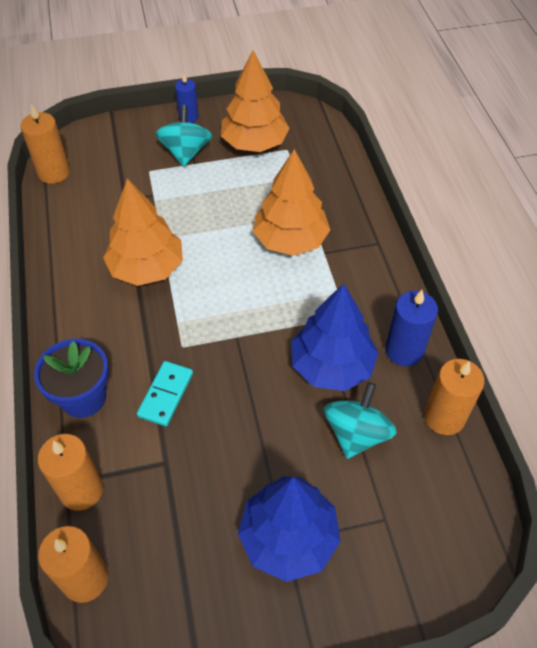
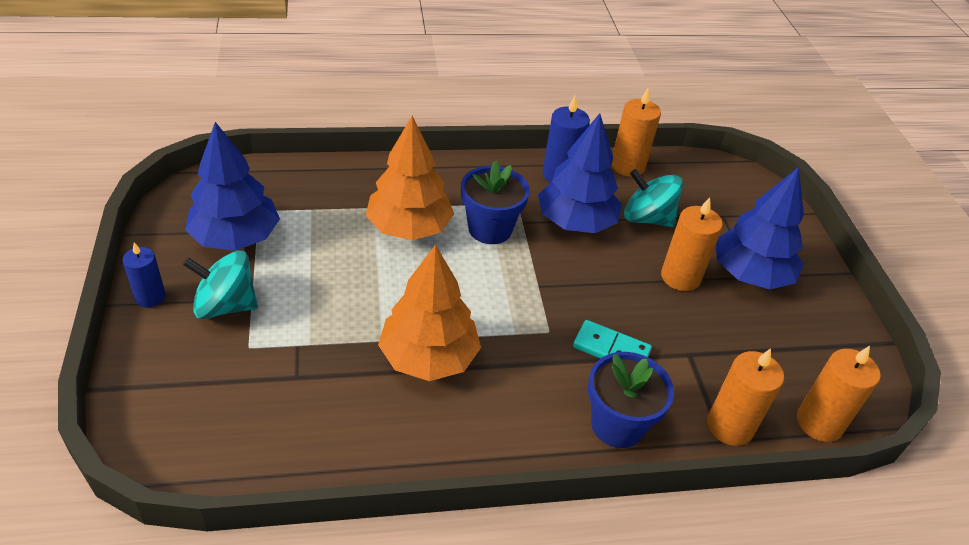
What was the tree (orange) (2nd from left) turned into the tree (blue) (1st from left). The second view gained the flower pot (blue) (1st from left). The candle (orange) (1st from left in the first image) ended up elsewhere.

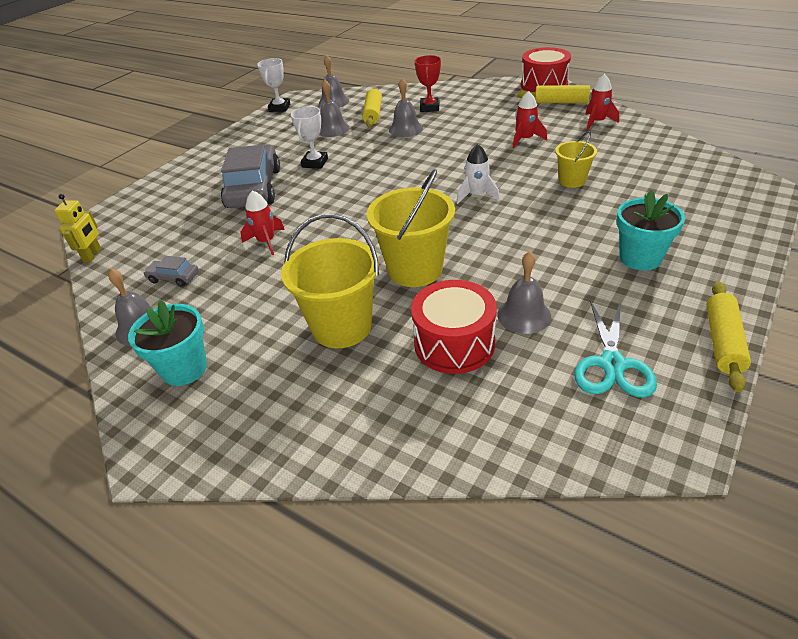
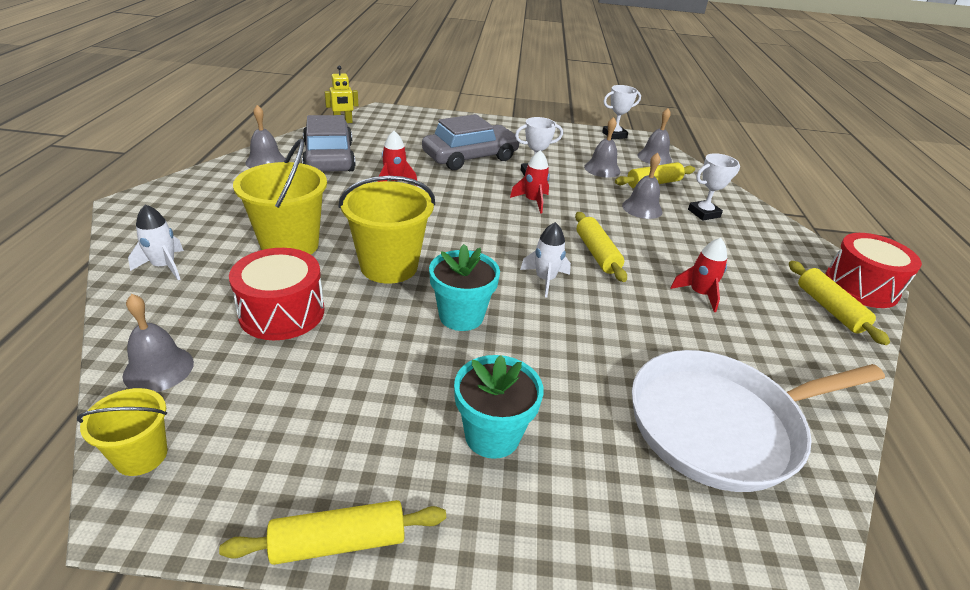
The bucket (yellow) (3rd from left in the first image) ended up elsewhere. The bell (grey) (5th from left in the first image) ended up elsewhere. The second view gained the rocket (white) (1st from left). The size of the car (grey) (1st from left) changed by a factor of 2.31. The flower pot (turquoise) (1st from left) ended up elsewhere. The rocket (red) (3rd from left in the first image) ended up elsewhere. The second view gained the rolling pin (yellow) (2nd from left). The second view gained the pan (white). What was the trophy (red) turned into the trophy (white) (3rd from left). The second view lost the scissors (turquoise).

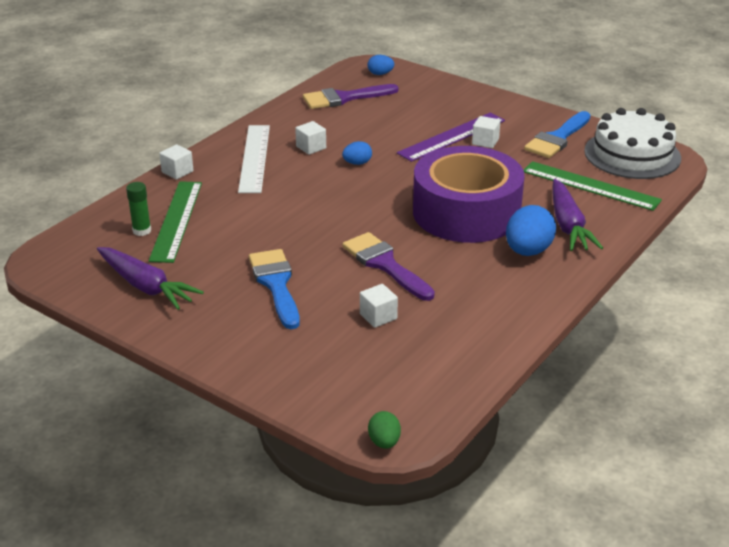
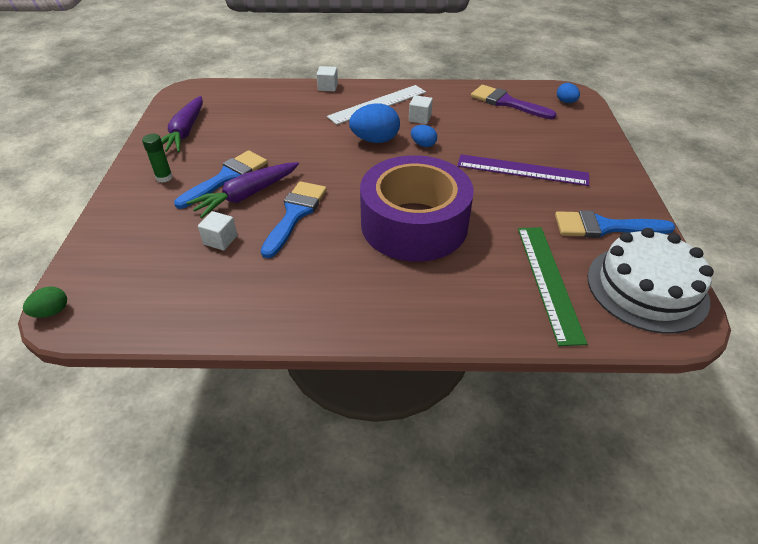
The glue stick (green) ended up elsewhere. The carrot (purple) (2nd from left) ended up elsewhere. What was the brush (purple) (2nd from left) turned into the brush (blue) (2nd from left). The egg (blue) (3rd from left in the first image) ended up elsewhere. The second view lost the ruler (green) (1st from left). The second view lost the cube (white) (4th from left).

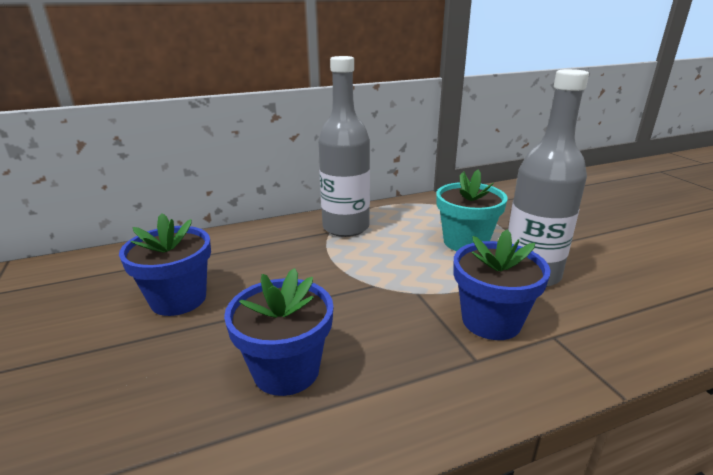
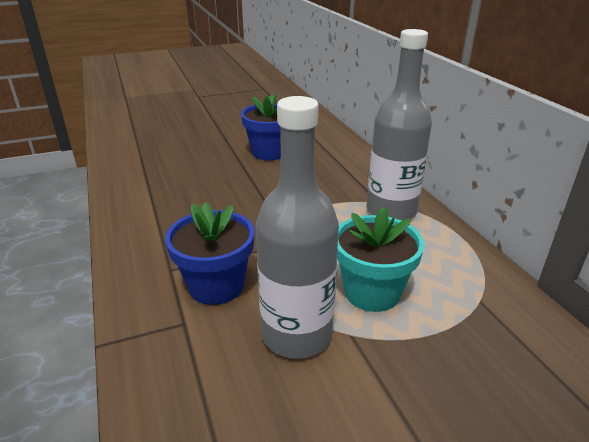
The second view lost the flower pot (blue) (2nd from left).

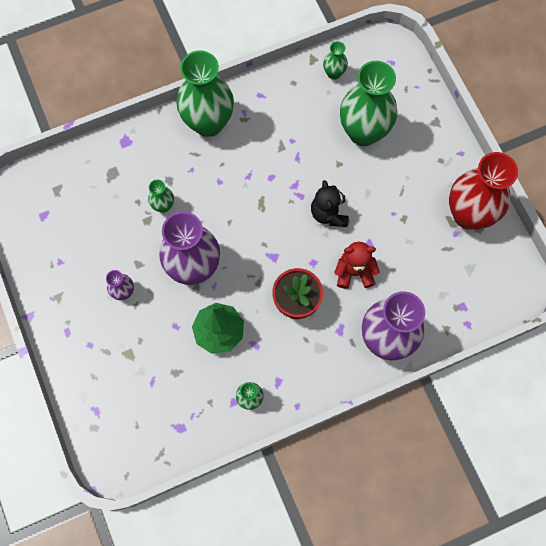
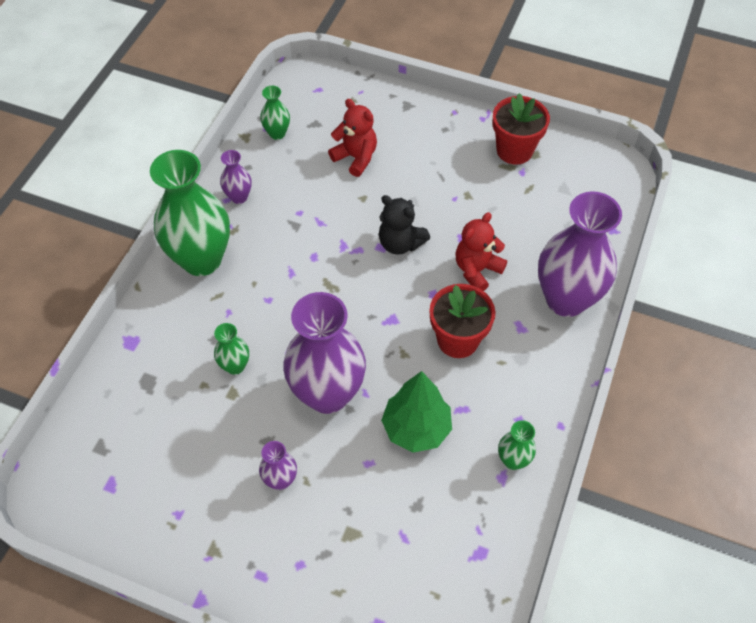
The second view gained the vase (purple) (1st from left). Where the vase (green) (5th from left) stood, the teddy bear (red) (1st from left) came to stand. Where the vase (red) stood, the flower pot (red) (2nd from left) came to stand.

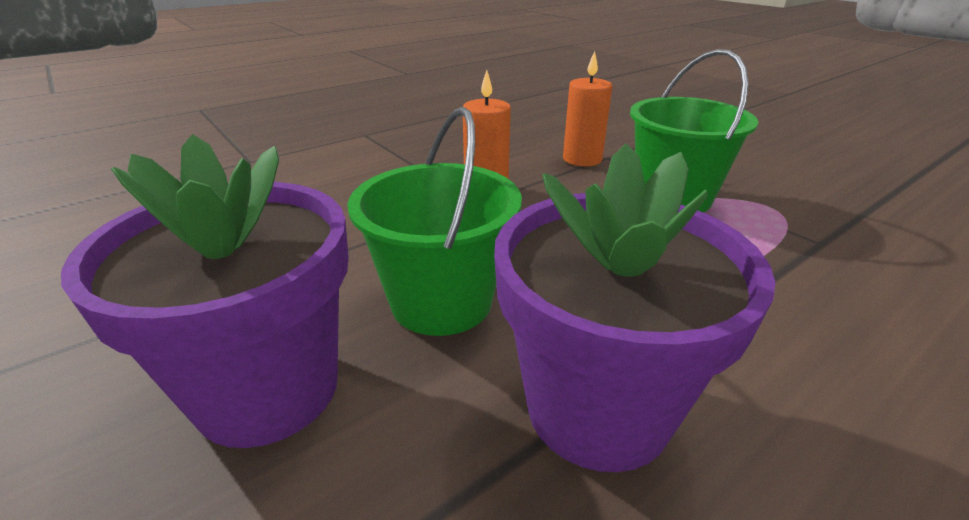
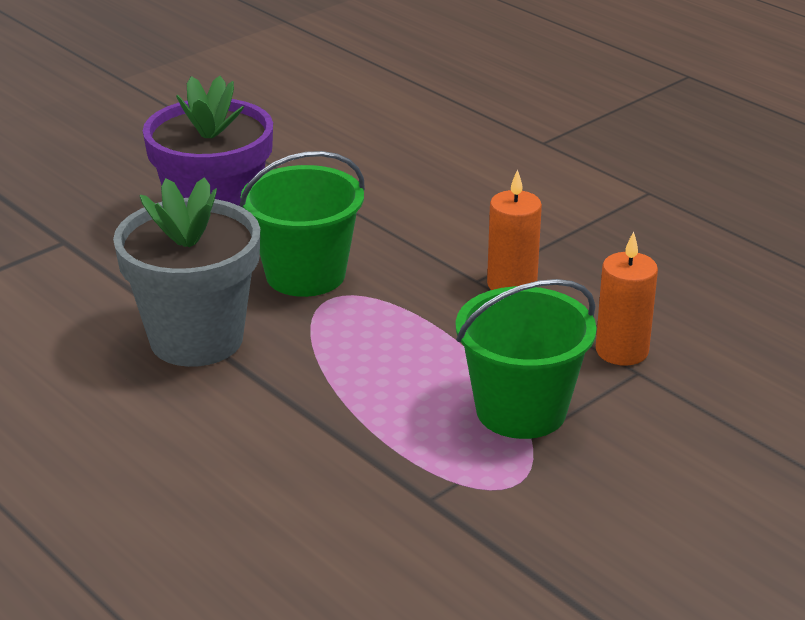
What was the flower pot (purple) (2nd from left) turned into the flower pot (grey).

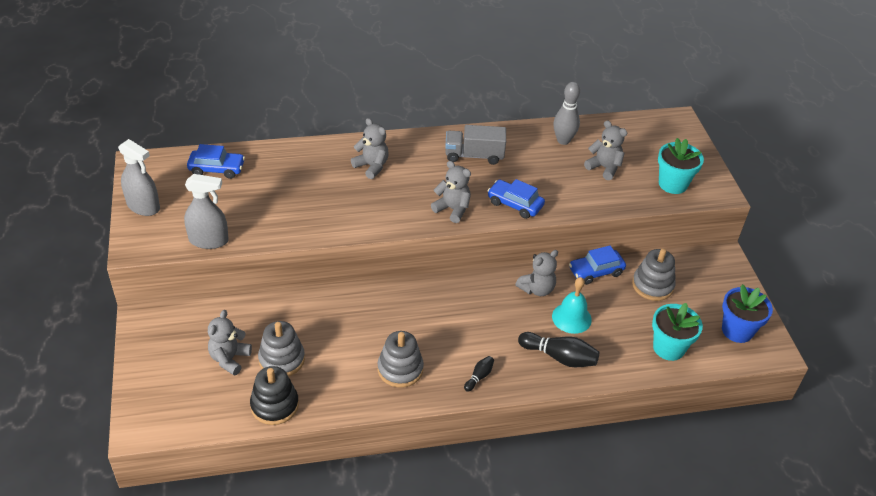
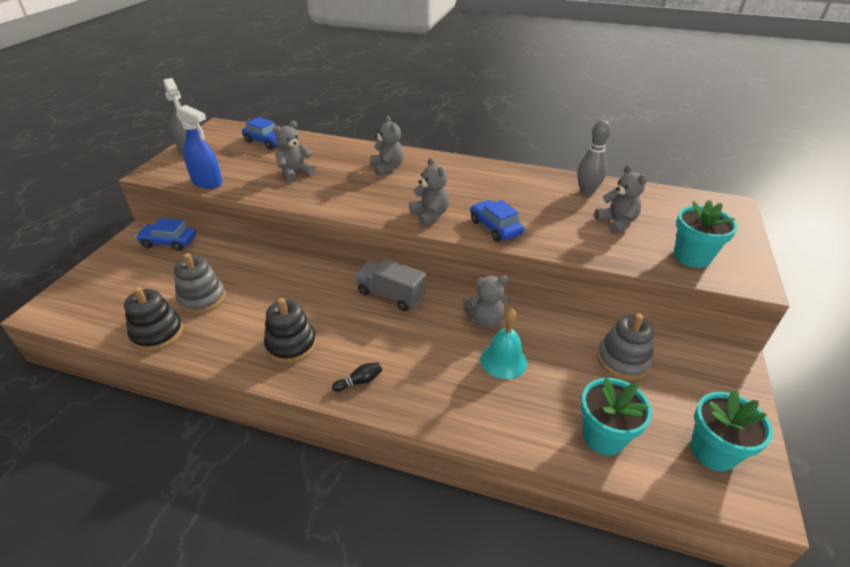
The car (blue) (3rd from left in the first image) ended up elsewhere. What was the spray bottle (grey) (2nd from left) turned into the spray bottle (blue). What was the stacking toy (grey) (2nd from left) turned into the stacking toy (black) (2nd from left). The teddy bear (grey) (1st from left) ended up elsewhere. The truck (grey) ended up elsewhere. What was the flower pot (blue) turned into the flower pot (turquoise) (3rd from left). The second view lost the bowling pin (black) (2nd from left).

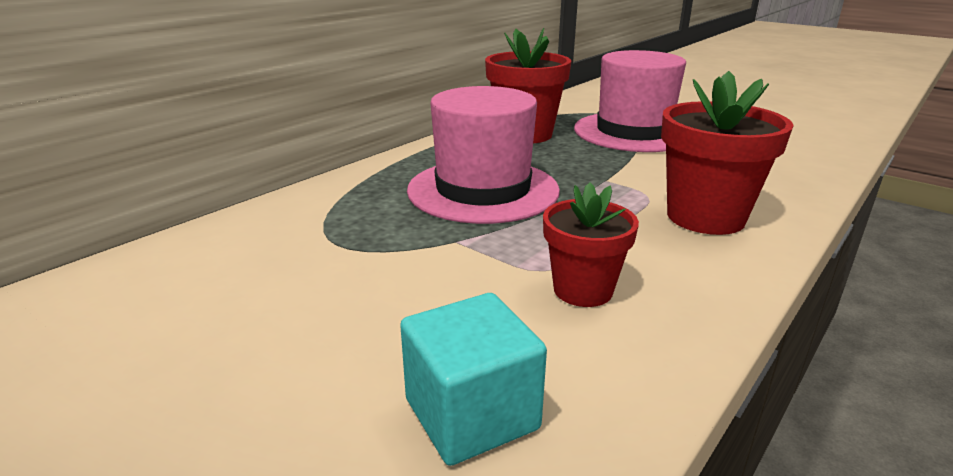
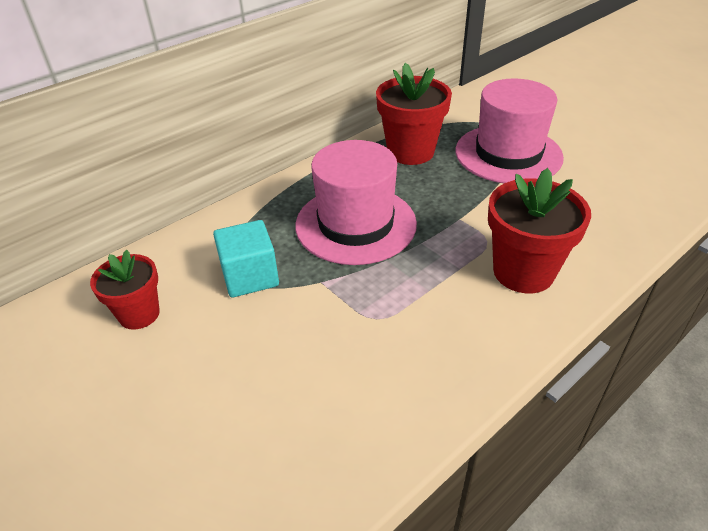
The flower pot (red) (2nd from left in the first image) ended up elsewhere. The cube (turquoise) ended up elsewhere.

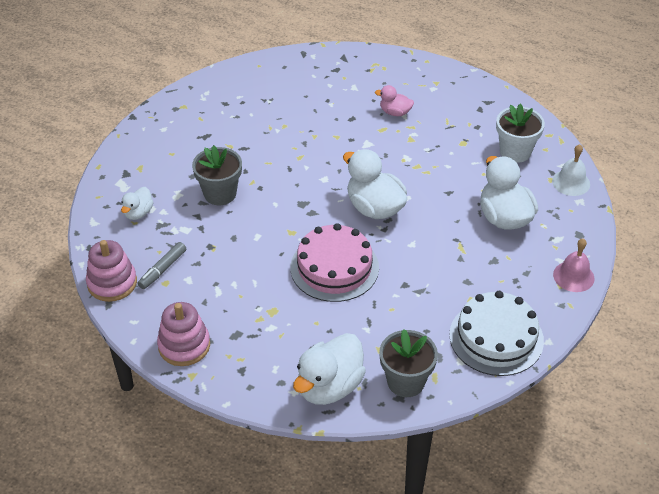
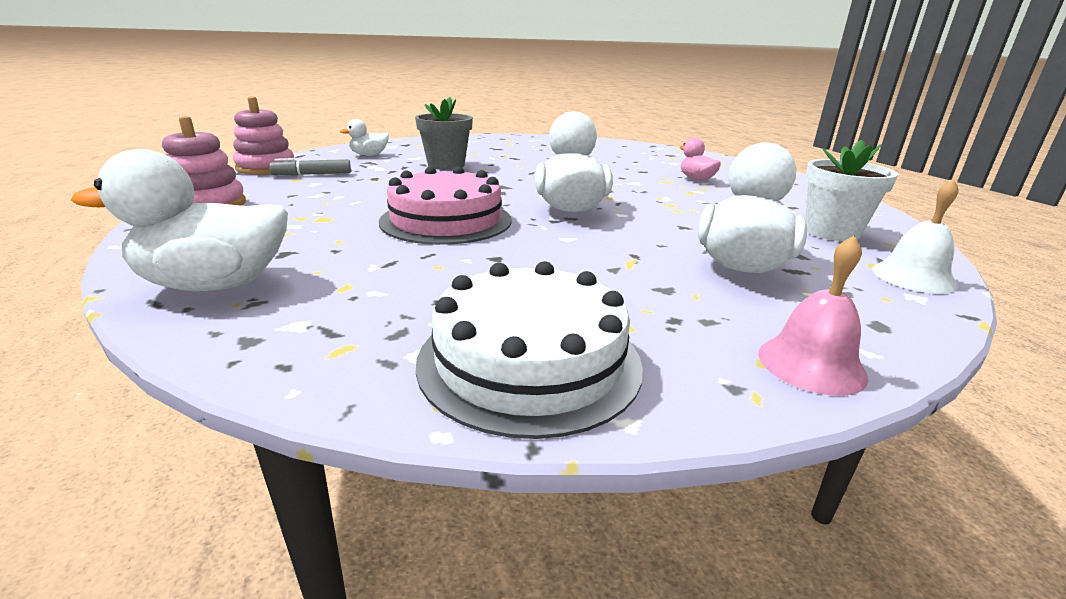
The second view lost the flower pot (grey) (2nd from left).

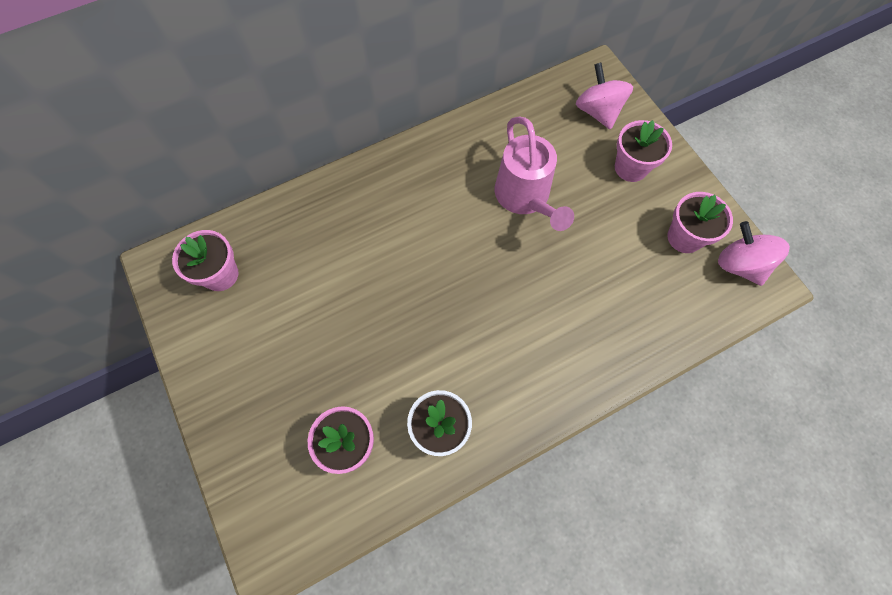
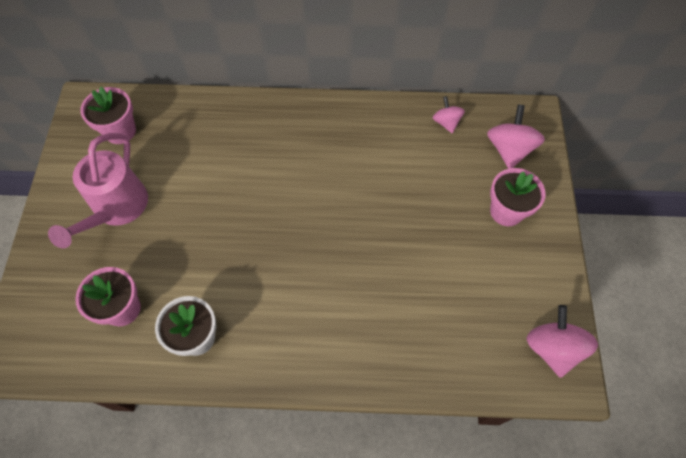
The watering can (pink) ended up elsewhere. The second view gained the spinning top (pink) (1st from left). The second view lost the flower pot (pink) (4th from left).

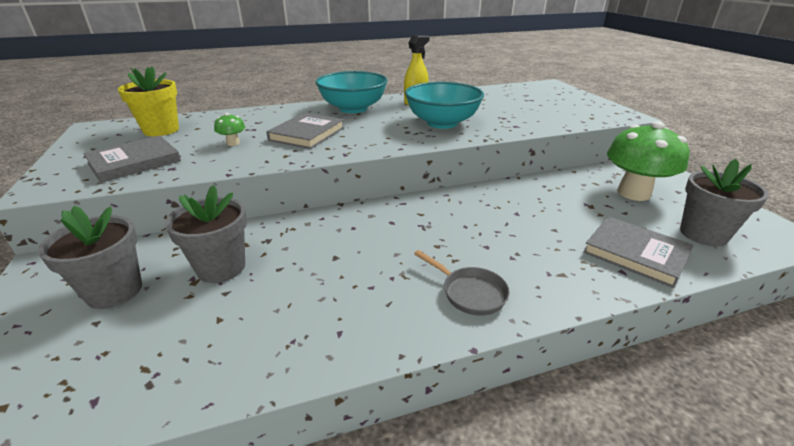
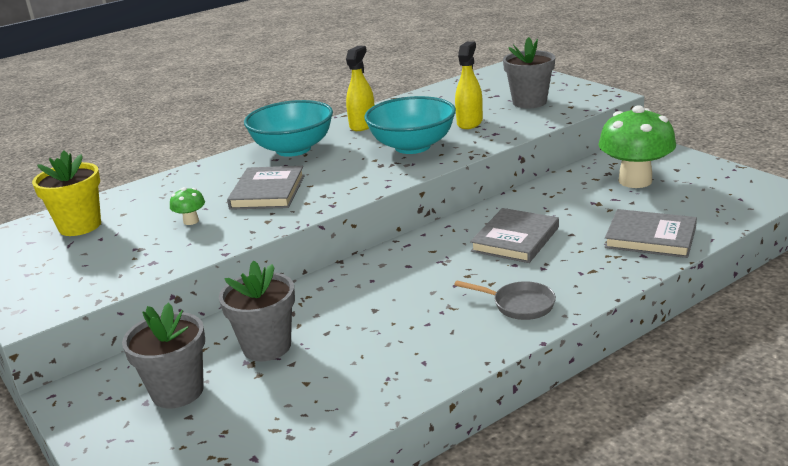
The second view gained the spray bottle (yellow) (2nd from left). The book (grey) (1st from left in the first image) ended up elsewhere. The flower pot (grey) (3rd from left) ended up elsewhere.

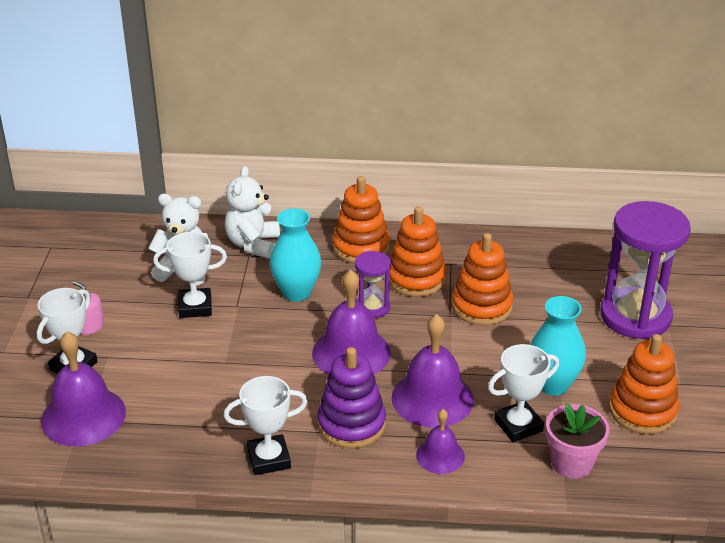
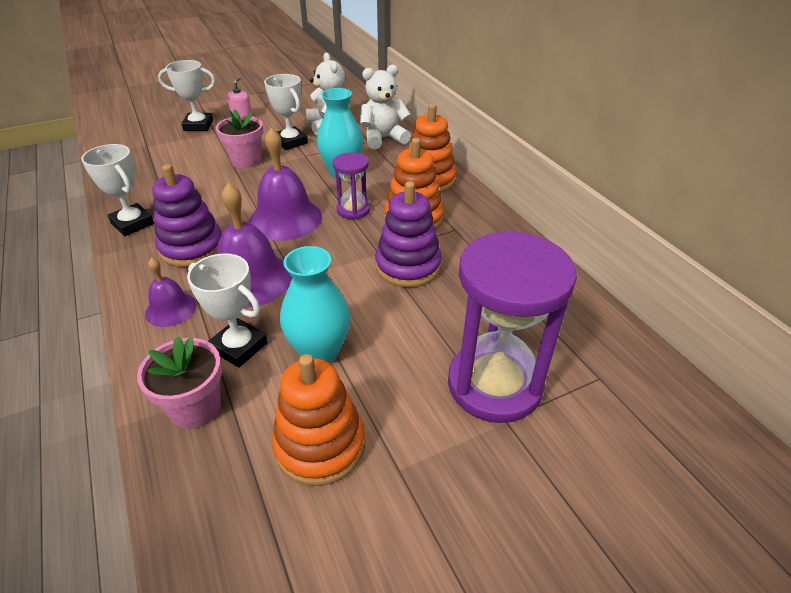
The second view gained the flower pot (pink) (2nd from left). What was the stacking toy (orange) (3rd from left) turned into the stacking toy (purple) (2nd from left). The second view lost the bell (purple) (1st from left).

